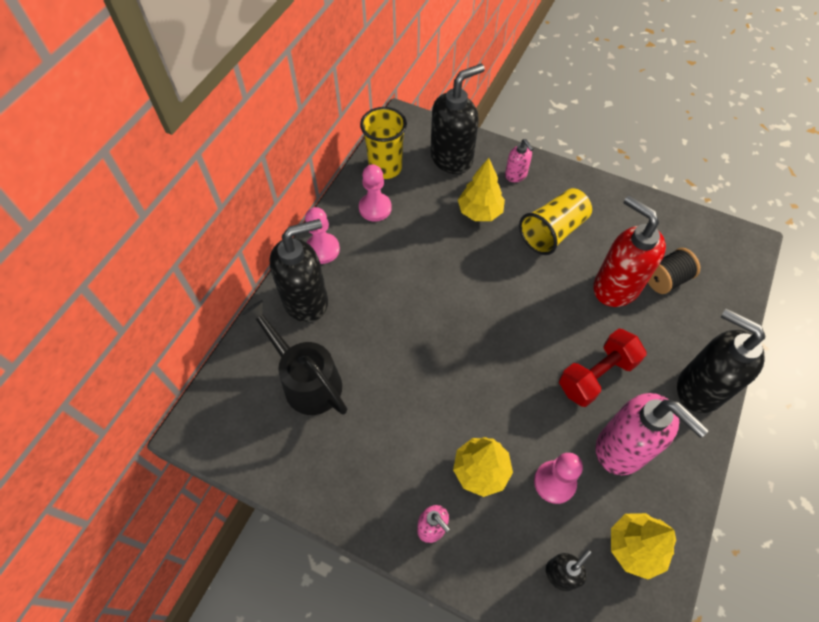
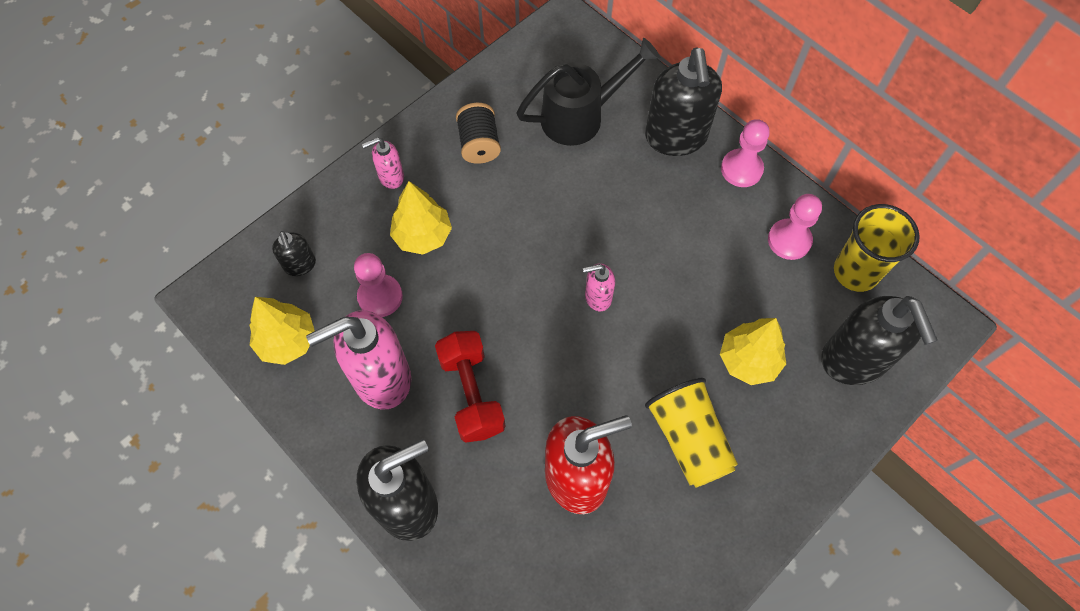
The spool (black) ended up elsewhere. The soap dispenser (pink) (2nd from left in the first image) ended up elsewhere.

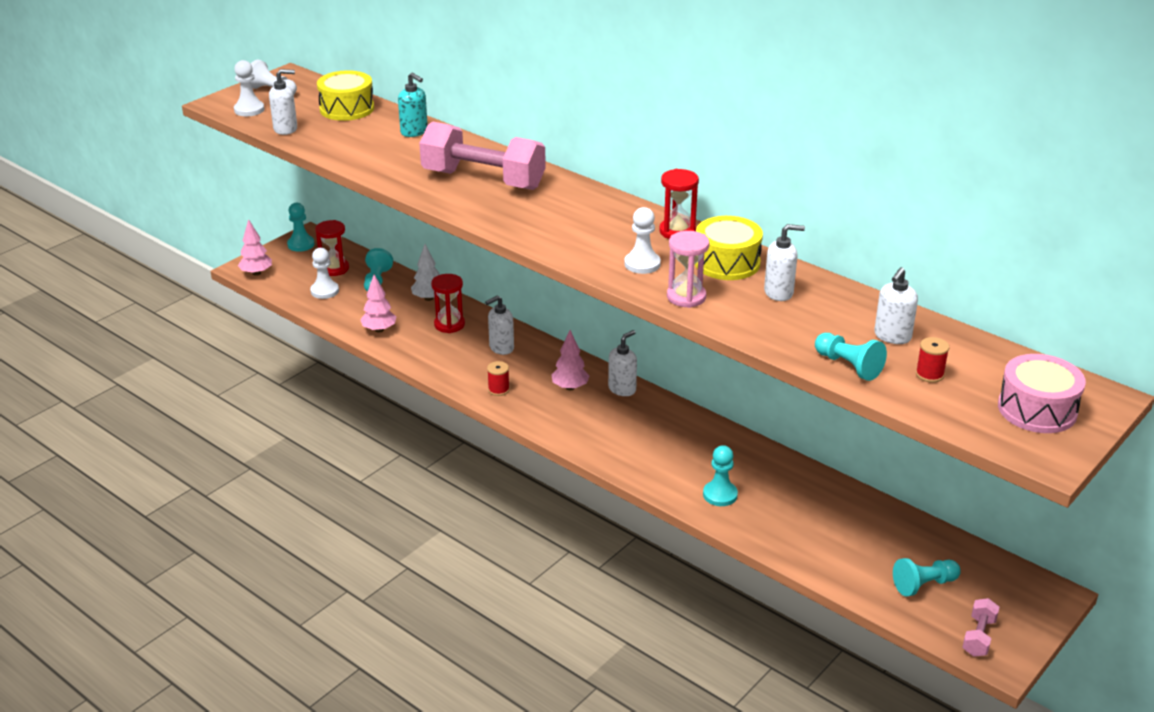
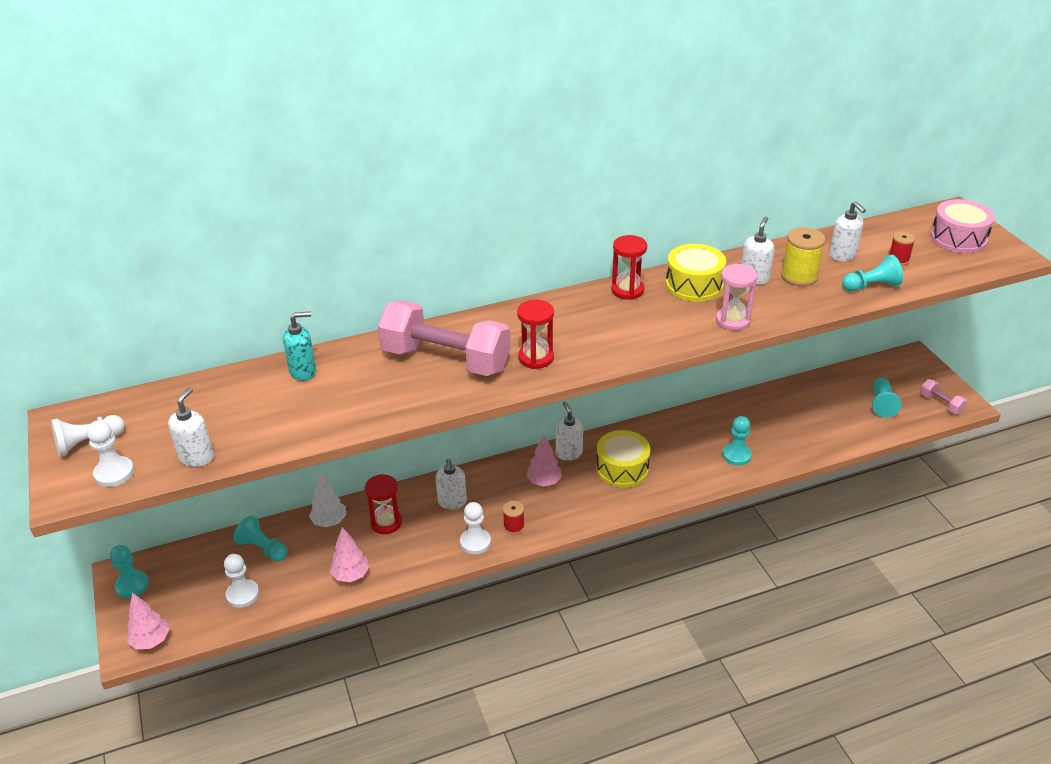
The dumbbell (pink) (1st from left) ended up facing another way, 60 degrees clockwise from before. The pawn (white) (4th from left) ended up elsewhere. The hourglass (red) (1st from left in the first image) ended up elsewhere. The drum (yellow) (1st from left) ended up elsewhere. The second view gained the spool (yellow).

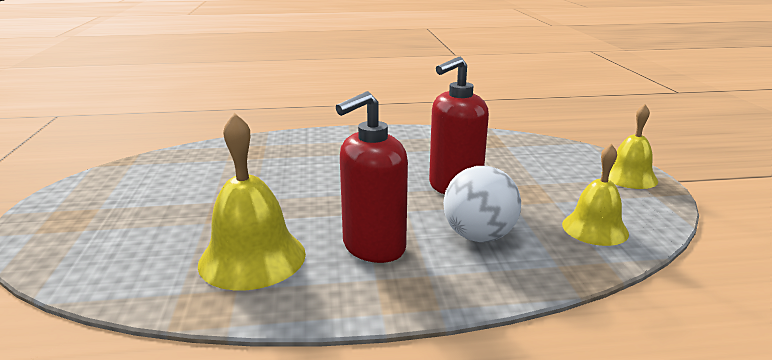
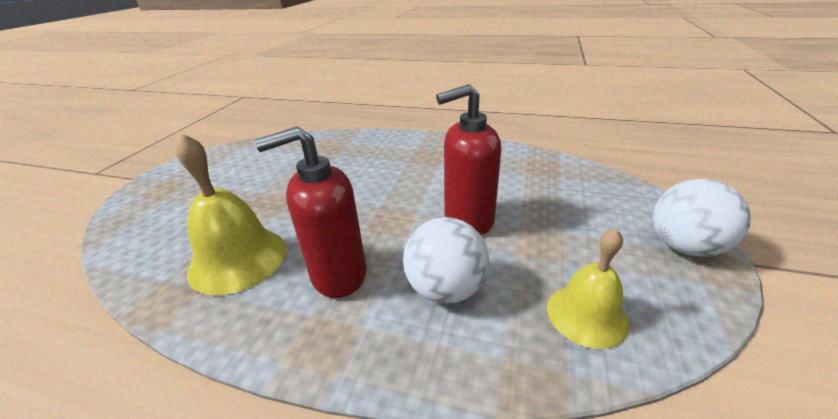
Where the bell (yellow) (3rd from left) stood, the ball (white) (2nd from left) came to stand.

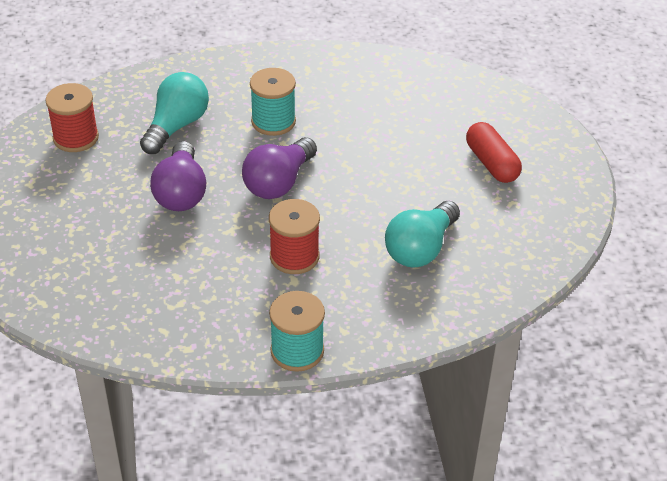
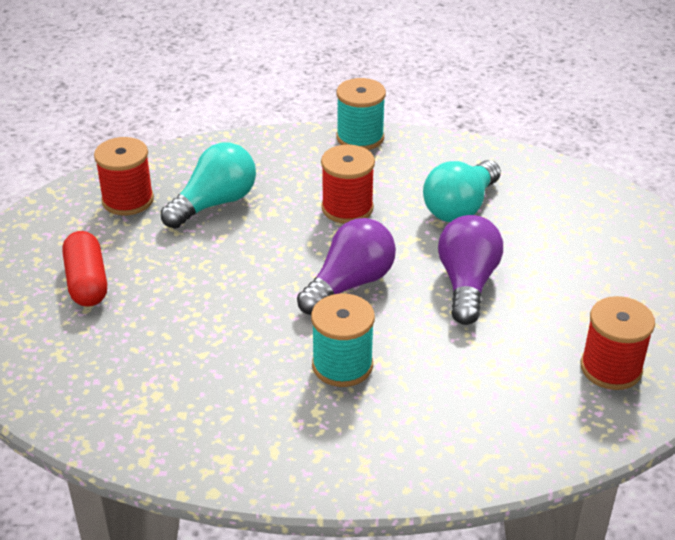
The second view gained the spool (red) (1st from left). The light bulb (turquoise) (1st from left in the first image) ended up elsewhere.

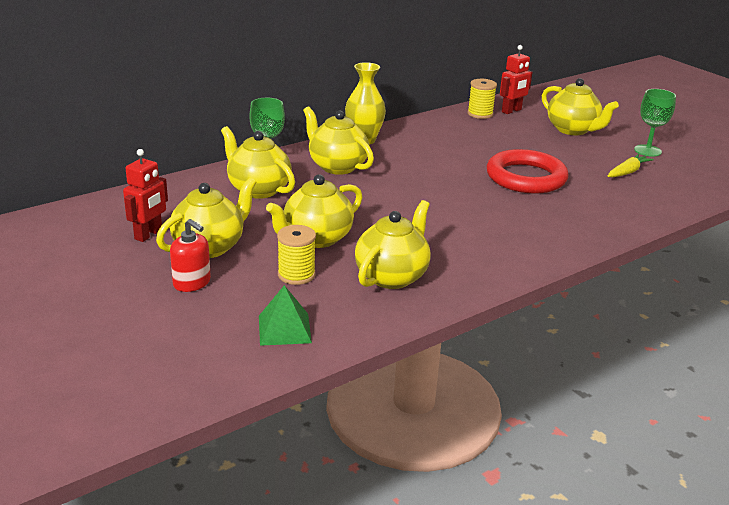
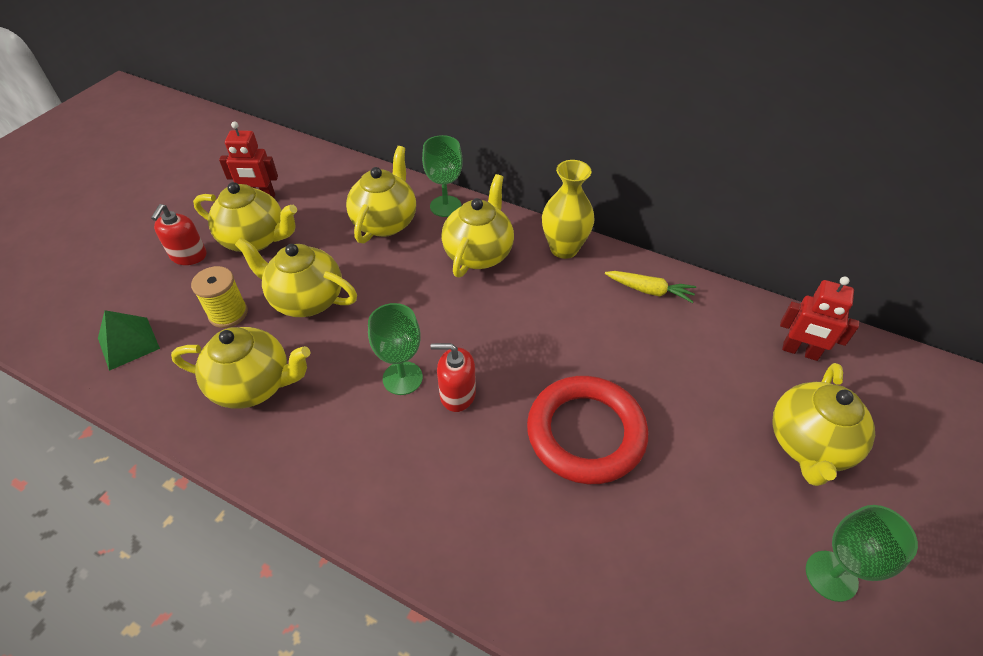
The second view gained the goblet (green) (1st from left). The second view gained the soap dispenser (red) (2nd from left). The carrot (yellow) ended up elsewhere. The second view lost the spool (yellow) (2nd from left).

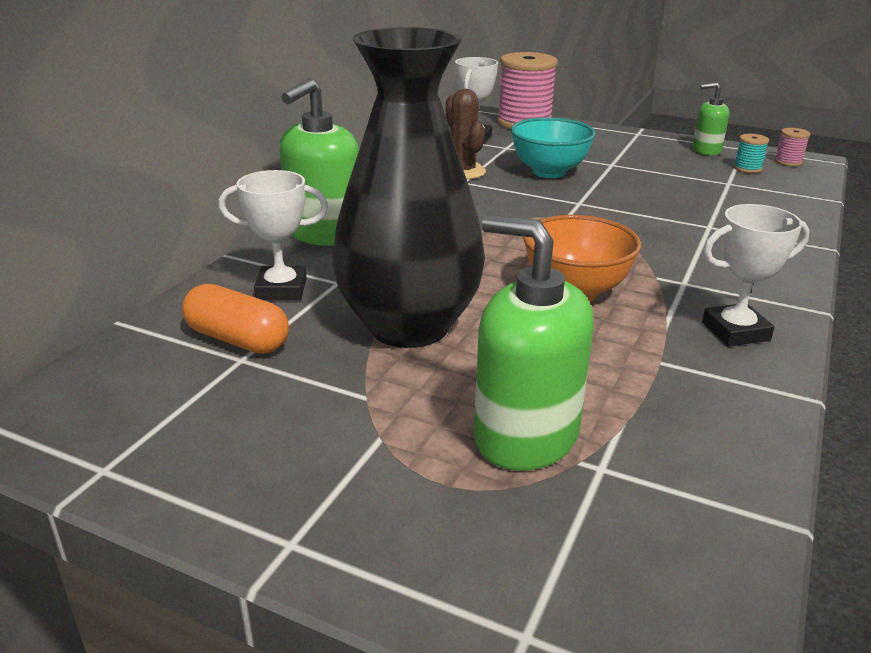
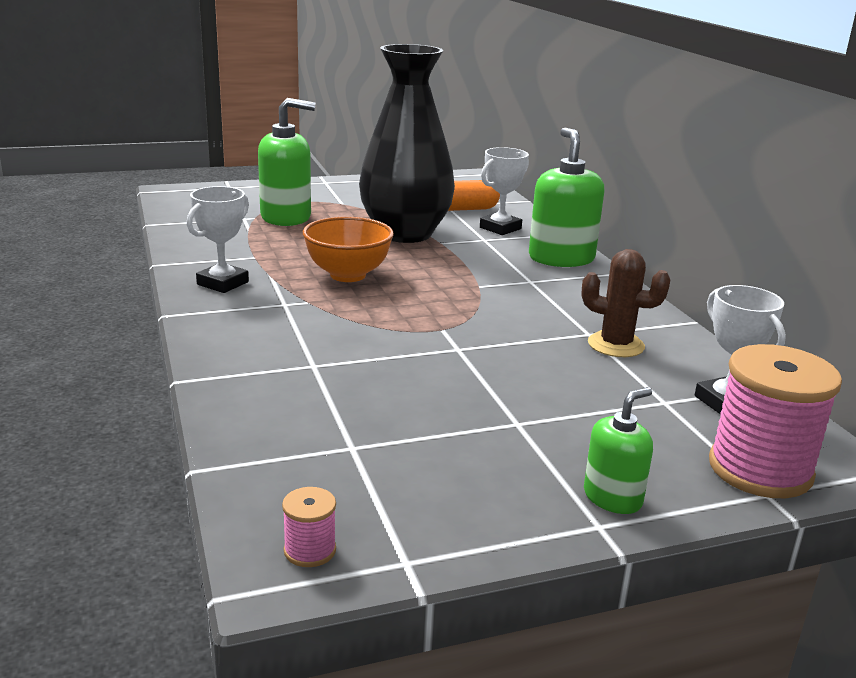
The soap dispenser (green) (3rd from left) ended up elsewhere. The second view lost the bowl (turquoise). The second view lost the spool (turquoise).

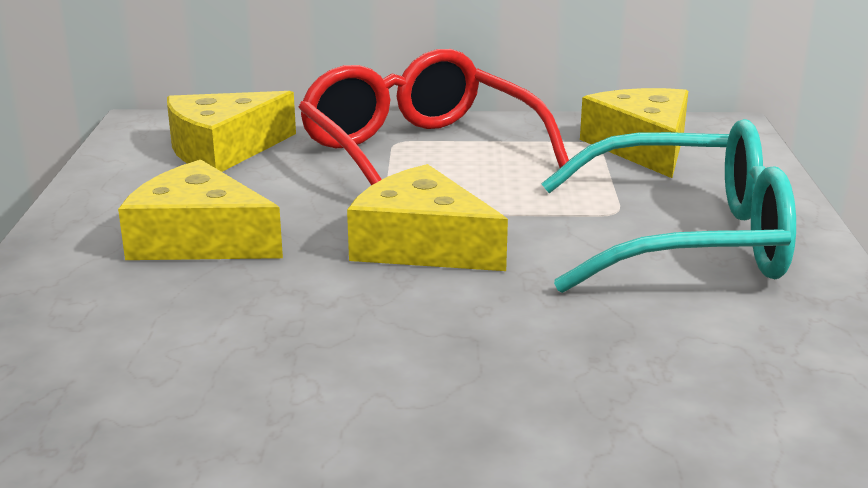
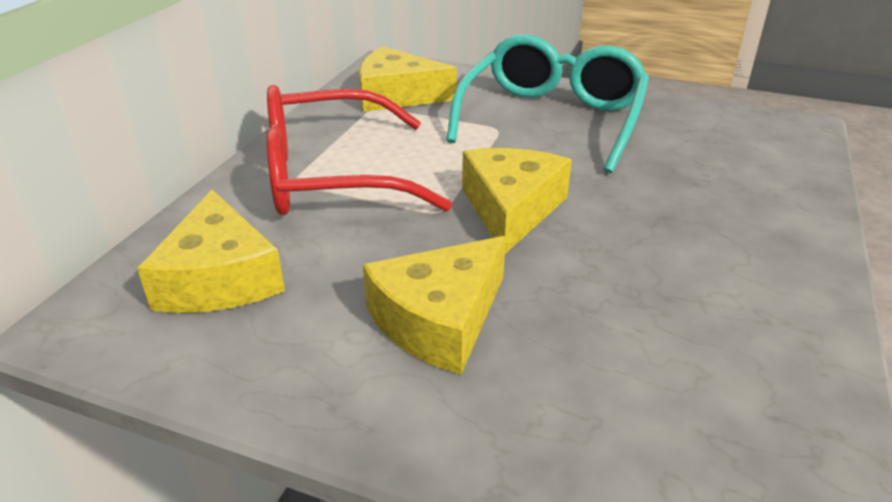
The cheese (yellow) (3rd from left in the first image) ended up facing another way, 135 degrees clockwise from before.

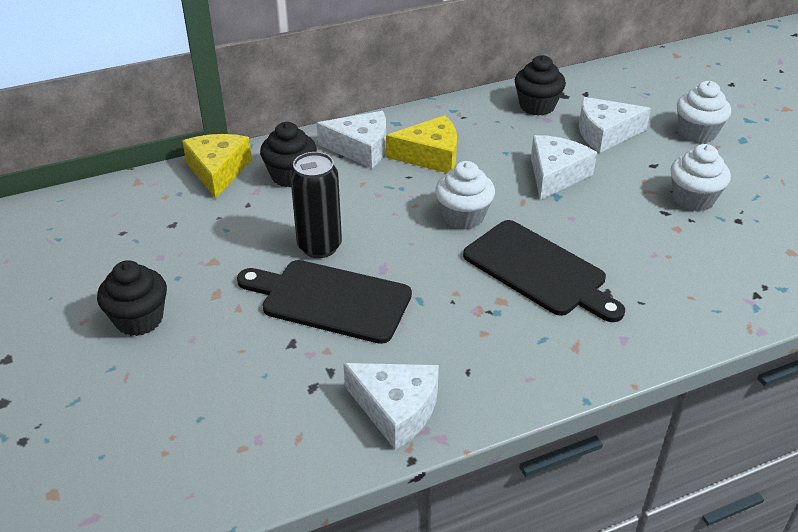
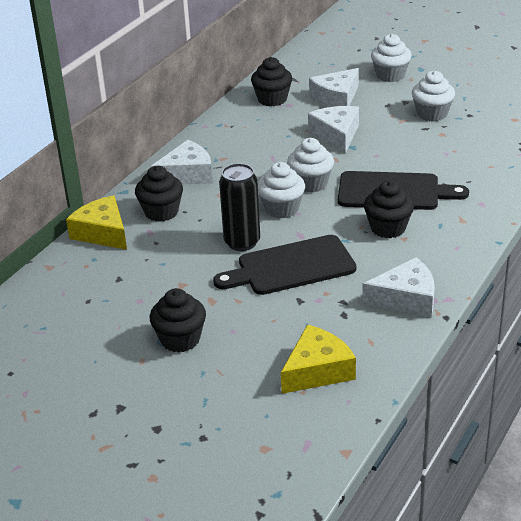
The second view gained the cupcake (white) (1st from left). The cheese (yellow) (2nd from left) ended up elsewhere. The second view gained the cupcake (black) (4th from left).

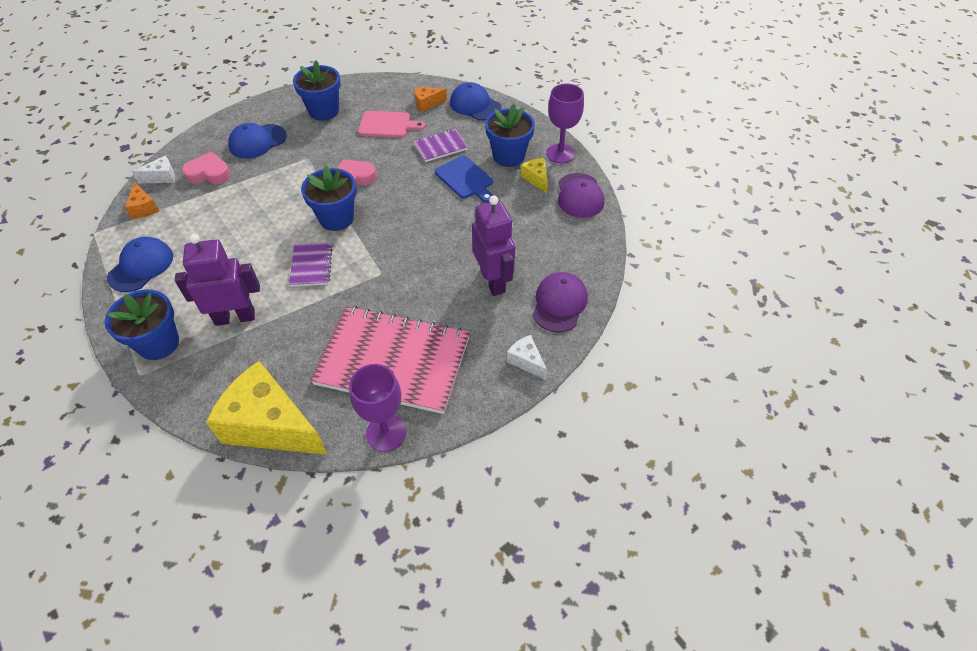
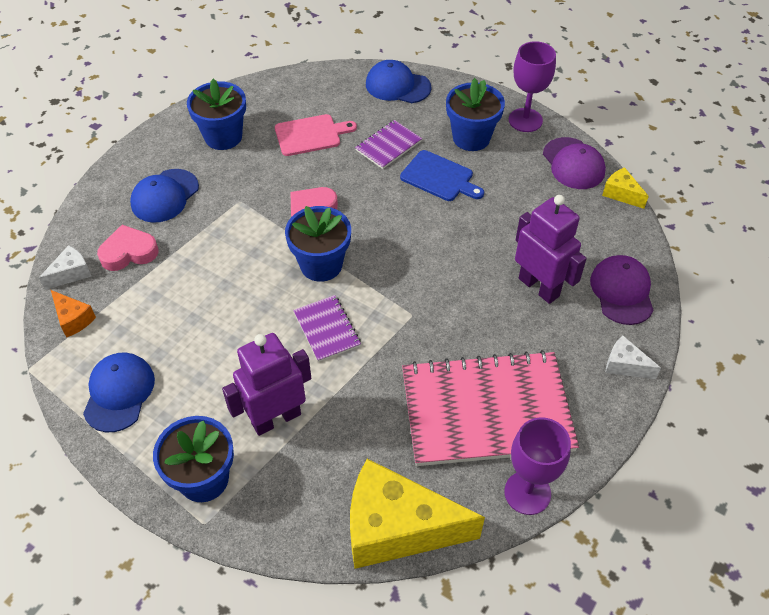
The cheese (yellow) (2nd from left) ended up elsewhere. The second view lost the cheese (orange) (2nd from left).

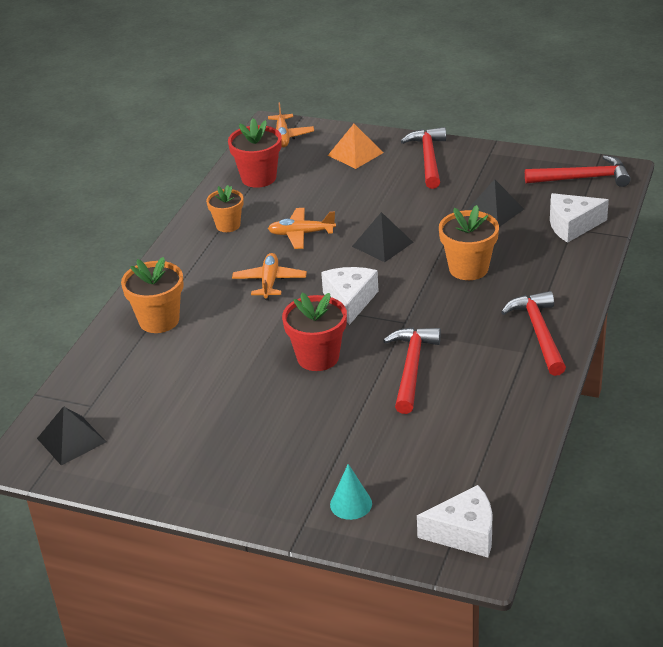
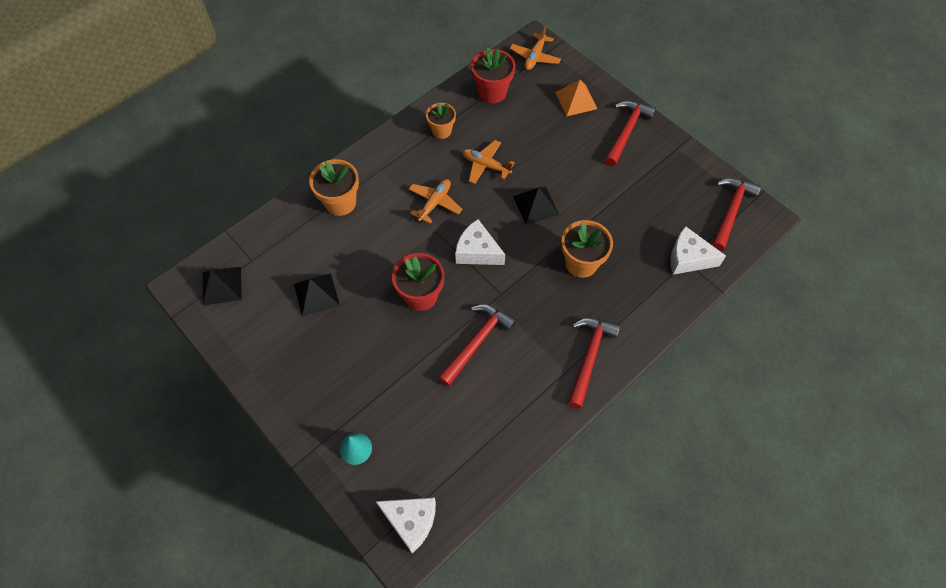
The pyramid (black) (3rd from left in the first image) ended up elsewhere. The cheese (white) (1st from left in the first image) ended up facing another way, 90 degrees counterclockwise from before. The hammer (red) (4th from left) ended up facing another way, 90 degrees counterclockwise from before.

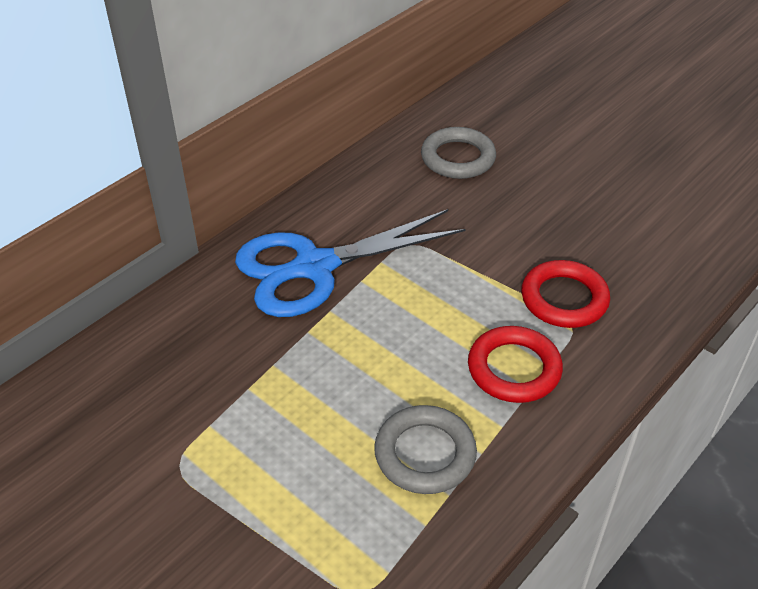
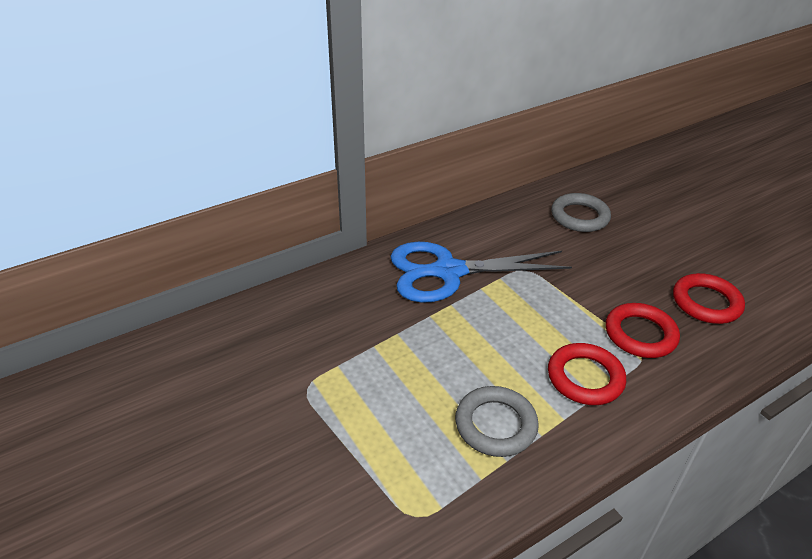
The second view gained the ring (red) (3rd from left).

